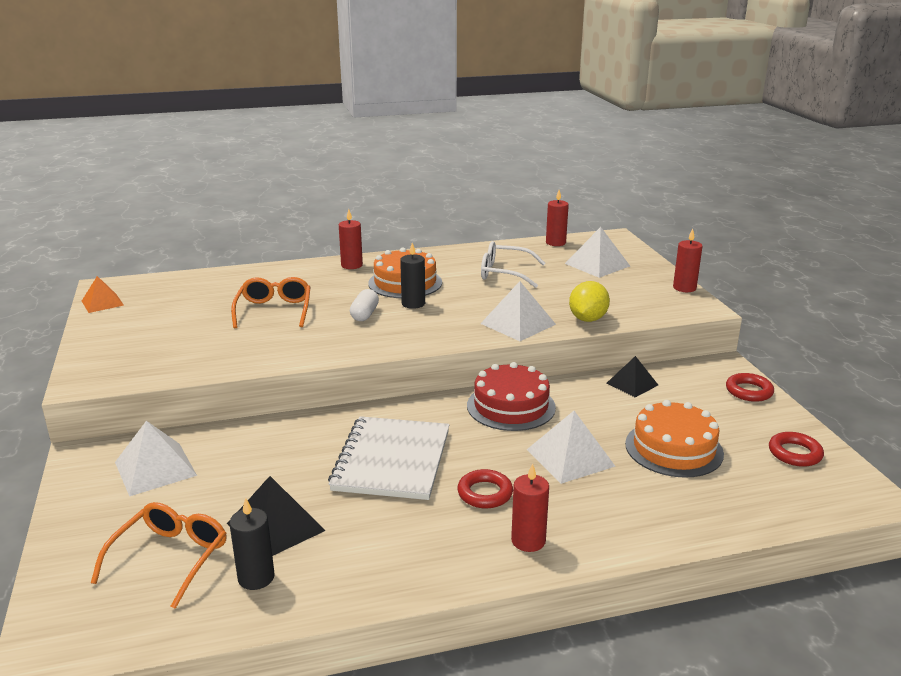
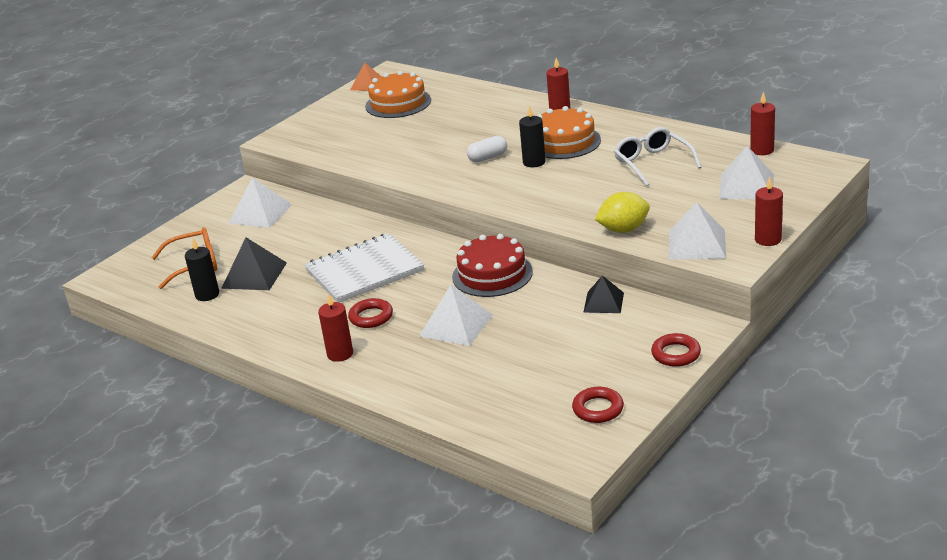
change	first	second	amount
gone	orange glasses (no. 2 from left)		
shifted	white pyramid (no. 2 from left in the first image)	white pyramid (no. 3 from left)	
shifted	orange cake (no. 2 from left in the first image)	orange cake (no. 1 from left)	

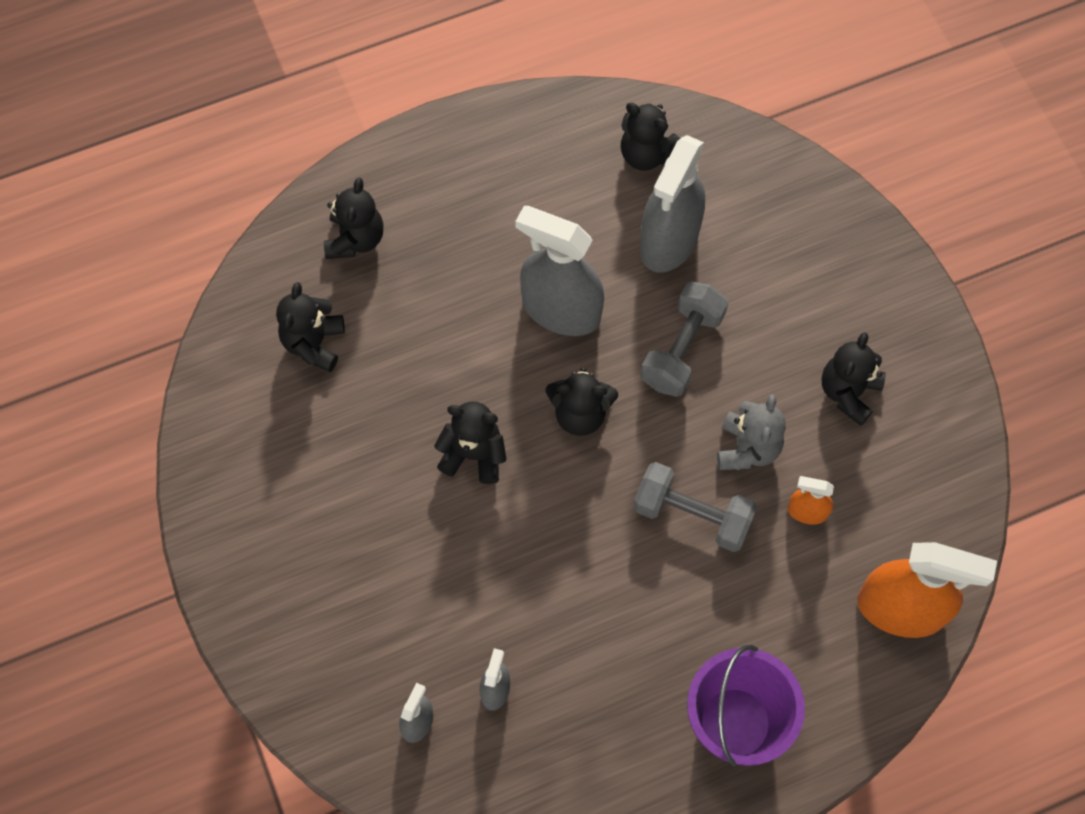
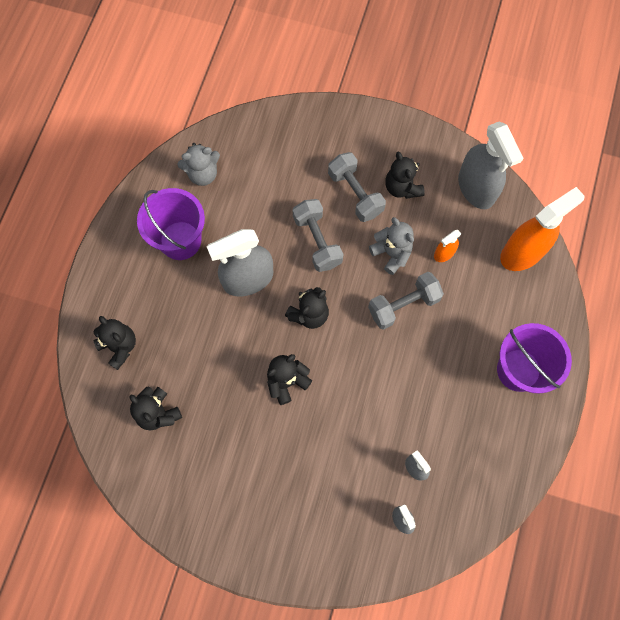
change	first	second	amount
repainted	black teddy bear (no. 5 from left)	grey teddy bear (no. 1 from left)	
shifted	grey spray bottle (no. 4 from left)		
new		grey dumbbell (no. 2 from left)	
new		purple bucket (no. 1 from left)	

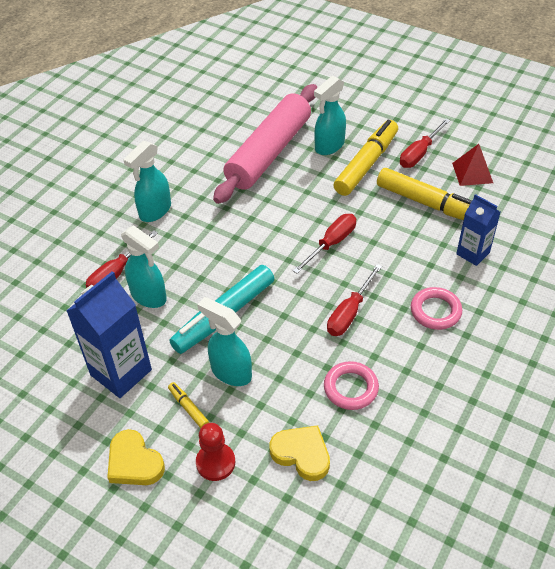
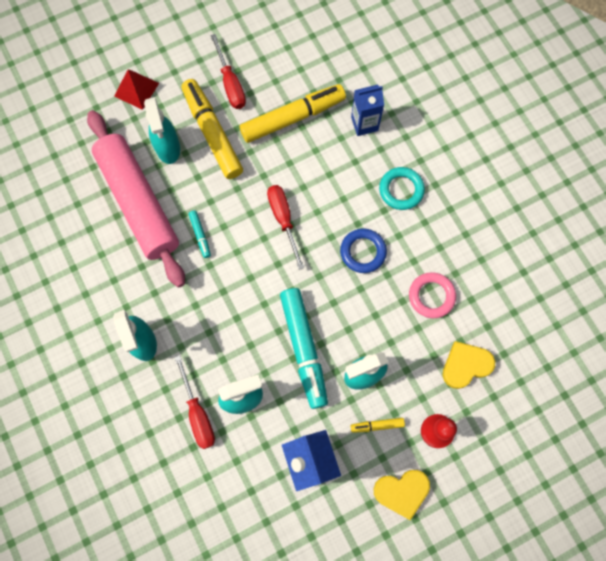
change	first	second	amount
shifted	red pyramid		
swapped	red screwdriver (no. 3 from left)	blue ring	
repainted	pink ring (no. 2 from left)	turquoise ring	
new		turquoise marker (no. 1 from left)	

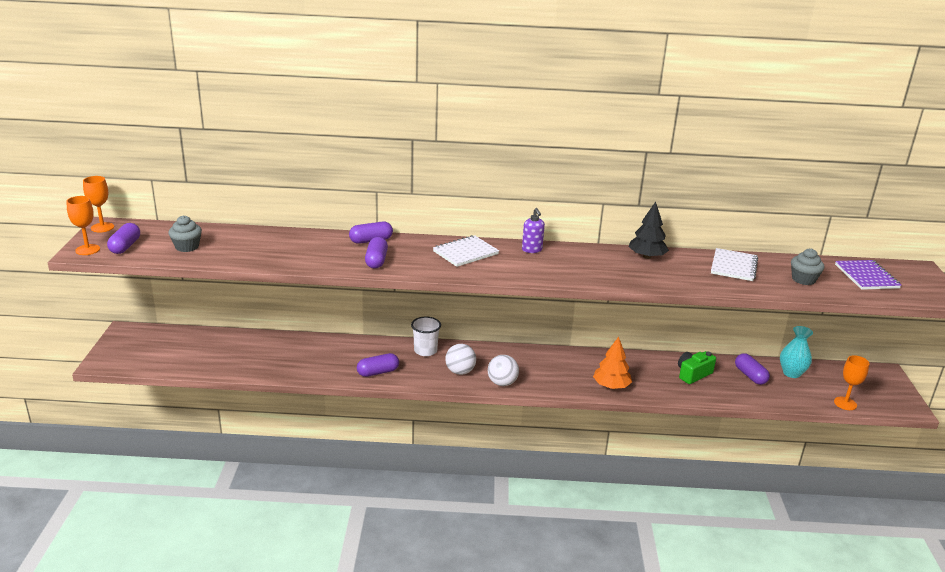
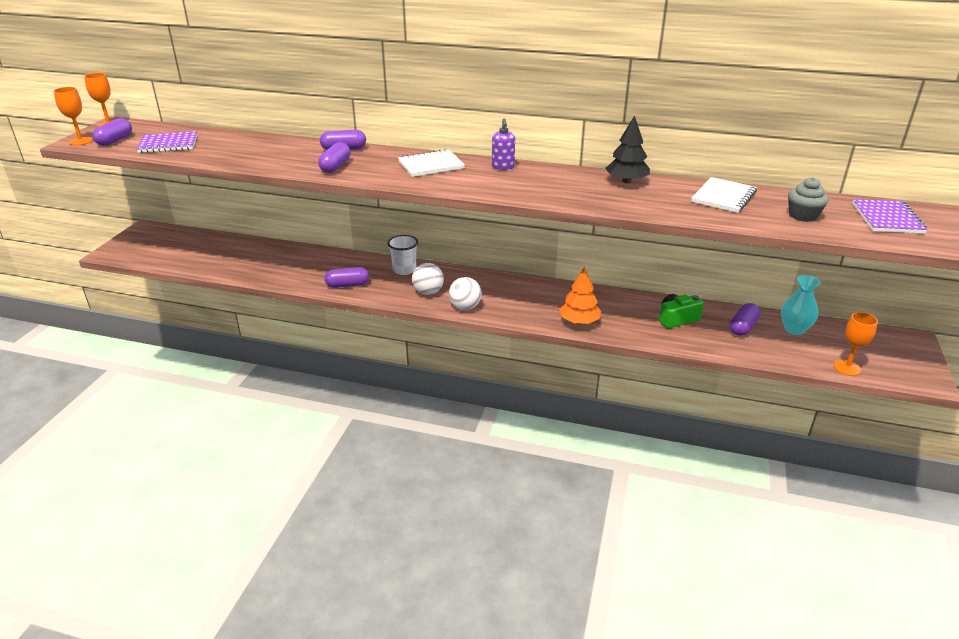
change	first	second	amount
swapped	grey cupcake (no. 1 from left)	purple notebook (no. 1 from left)	
rotated	purple capsule (no. 5 from left)		45 degrees clockwise

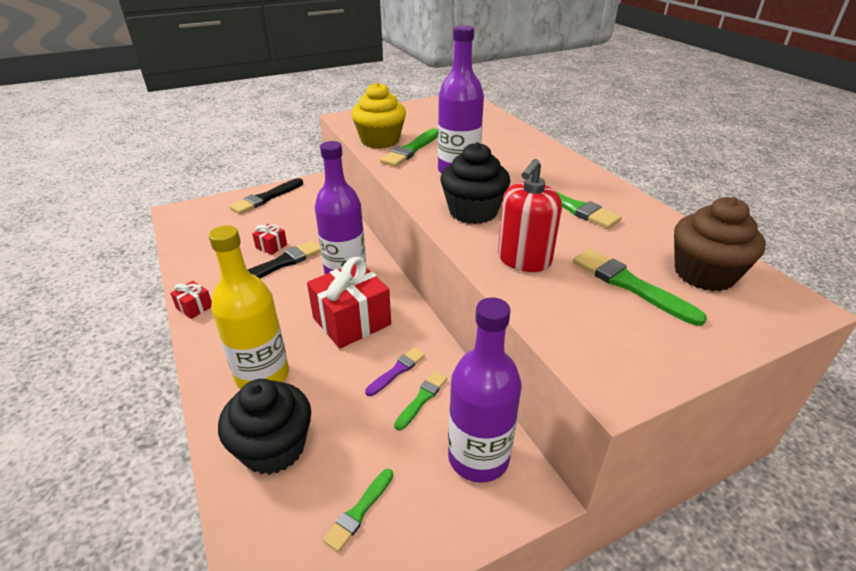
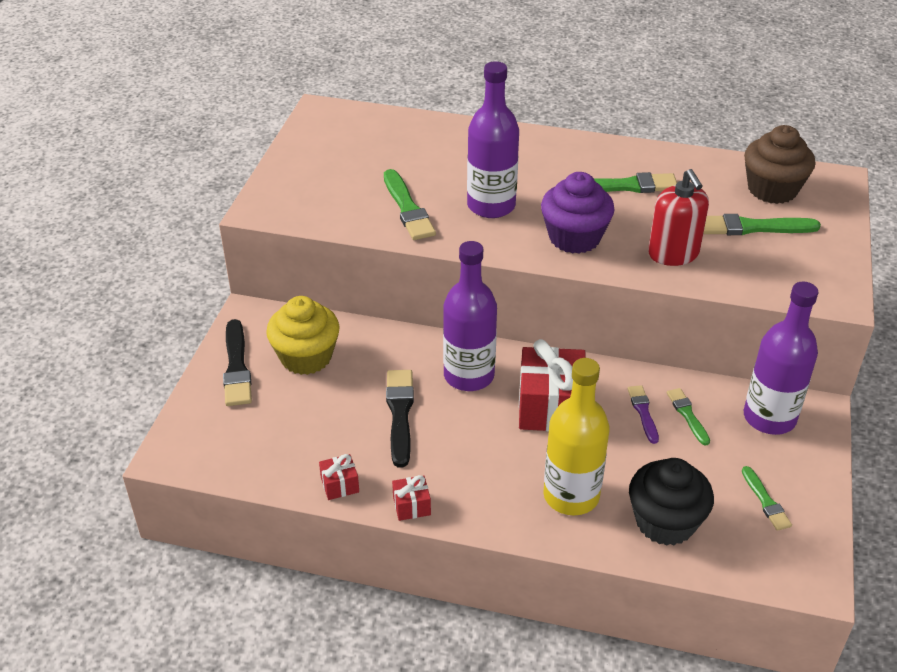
change	first	second	amount
shifted	yellow cupcake		
repainted	black cupcake (no. 2 from left)	purple cupcake	
shifted	red gift (no. 2 from left in the first image)	red gift (no. 1 from left)	

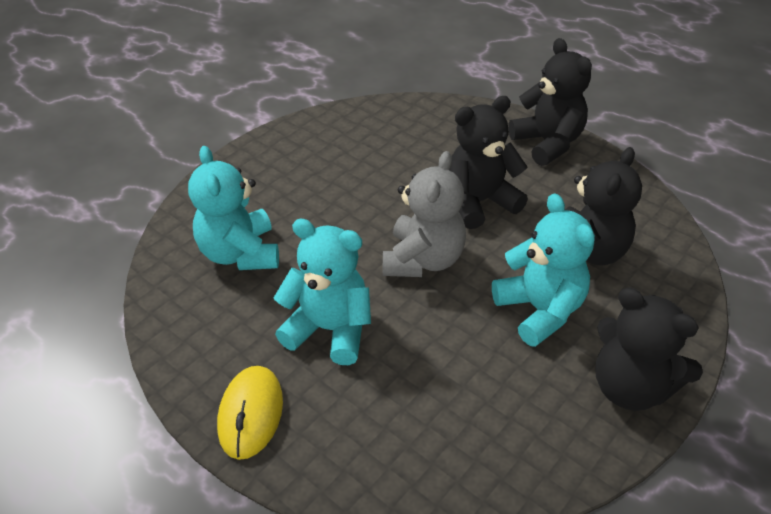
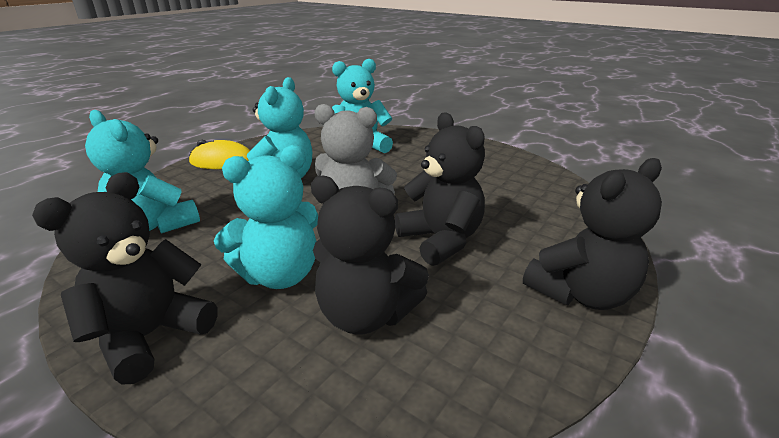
change	first	second	amount
new		turquoise teddy bear (no. 1 from left)	

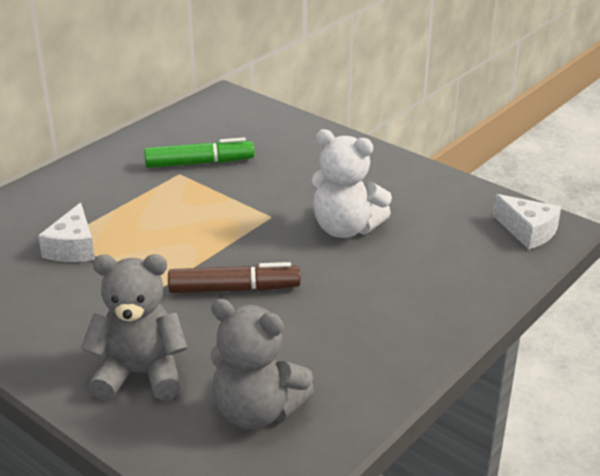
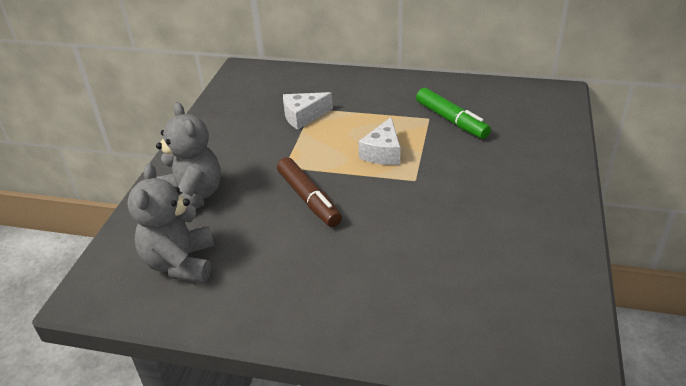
change	first	second	amount
gone	white teddy bear		
shifted	white cheese (no. 2 from left)		

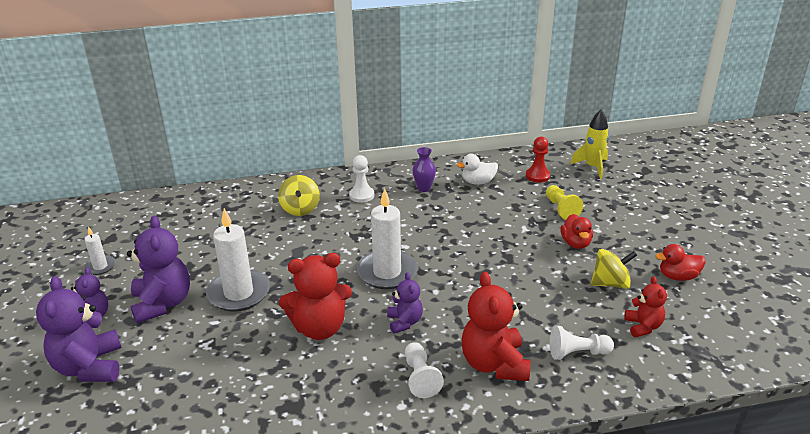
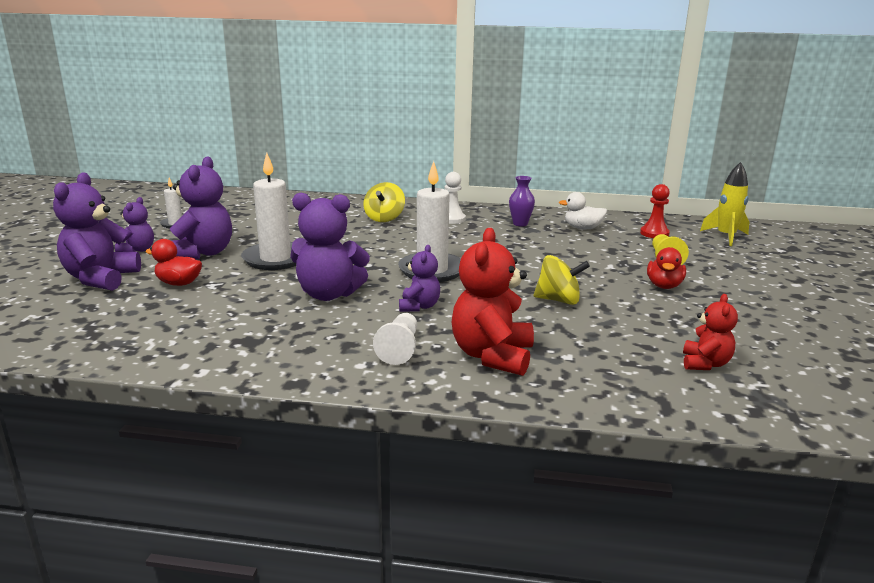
change	first	second	amount
shifted	red duck (no. 2 from left in the first image)	red duck (no. 1 from left)	
shifted	yellow spinning top (no. 2 from left)		
repainted	red teddy bear (no. 1 from left)	purple teddy bear (no. 4 from left)	
gone	white pawn (no. 3 from left)		

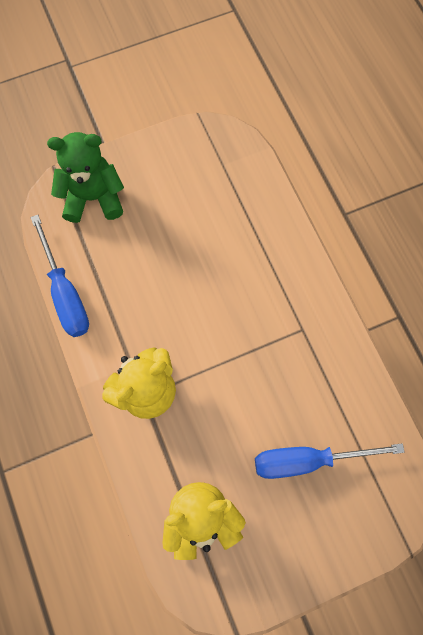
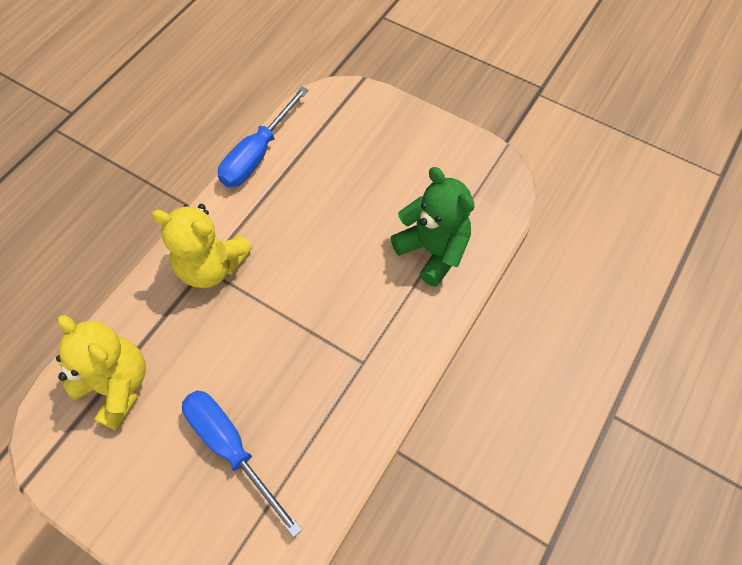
change	first	second	amount
shifted	green teddy bear		

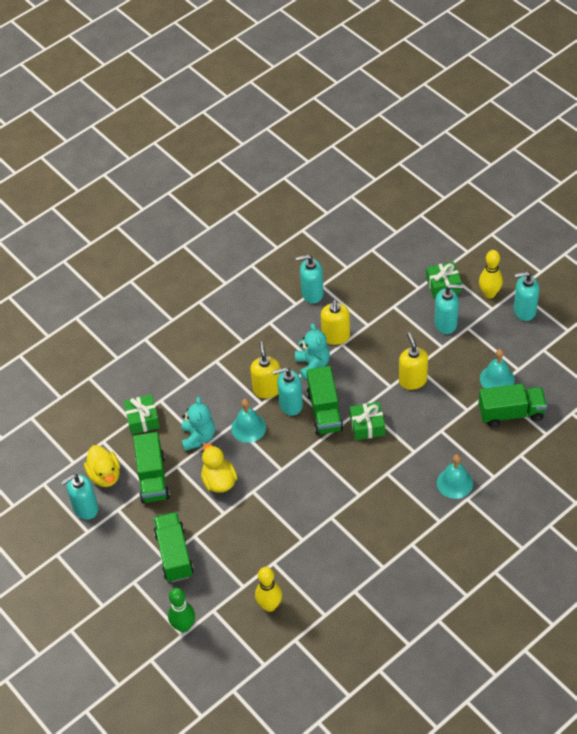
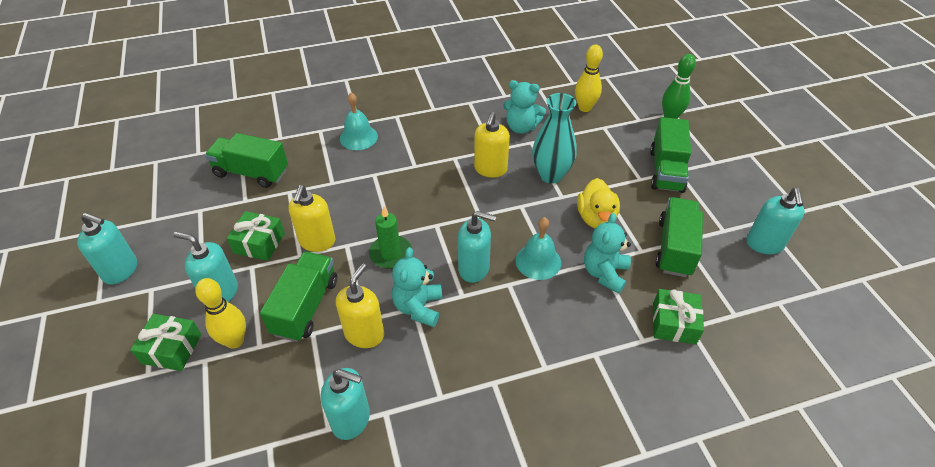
change	first	second	amount
shifted	yellow bowling pin (no. 2 from left in the first image)	yellow bowling pin (no. 1 from left)	
shifted	yellow soap dispenser (no. 1 from left in the first image)	yellow soap dispenser (no. 3 from left)	
gone	turquoise bell (no. 3 from left)		
shifted	green truck (no. 3 from left in the first image)	green truck (no. 2 from left)	
shifted	green gift (no. 2 from left)		
gone	yellow duck (no. 1 from left)		
rotated	turquoise soap dispenser (no. 1 from left in the first image)	turquoise soap dispenser (no. 5 from left)	105 degrees clockwise
new		turquoise teddy bear (no. 2 from left)	
new		turquoise vase	
new		green candle	

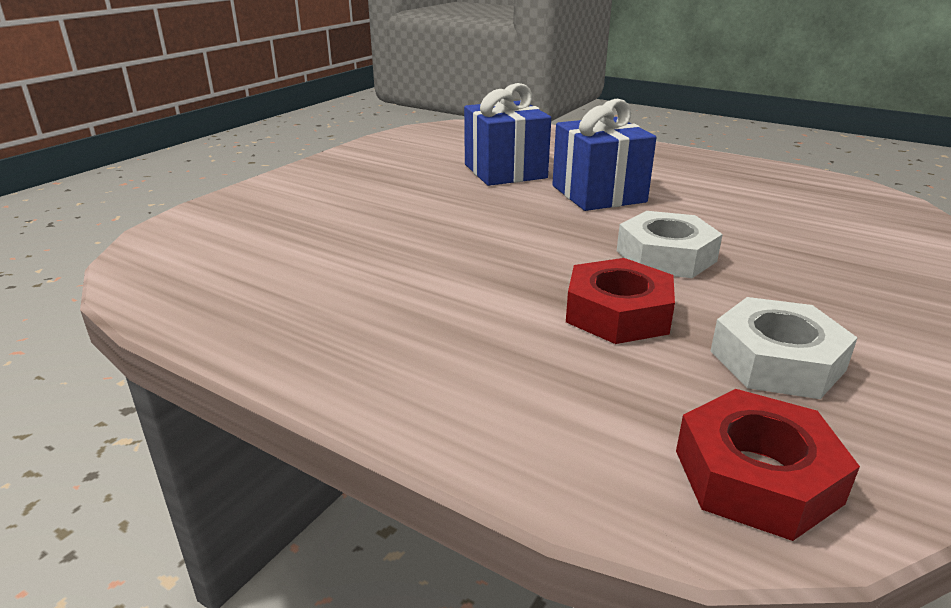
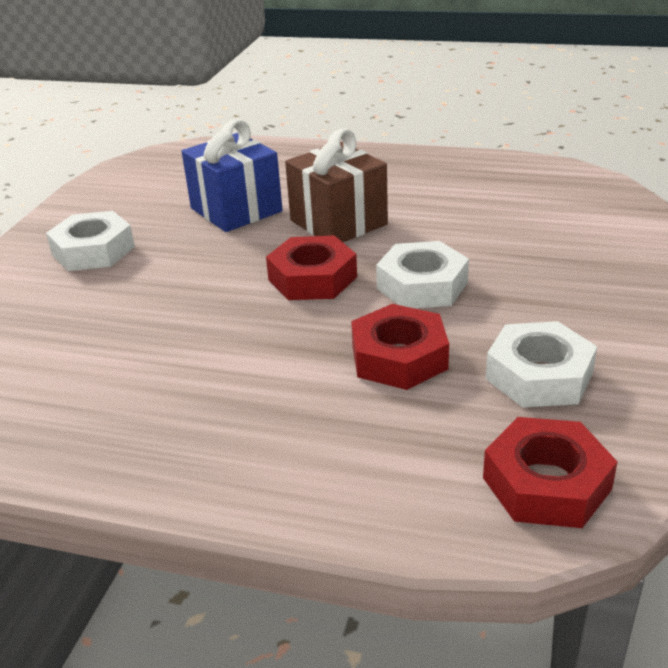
change	first	second	amount
repainted	blue gift (no. 2 from left)	brown gift	
new		white nut (no. 1 from left)	
new		red nut (no. 1 from left)	

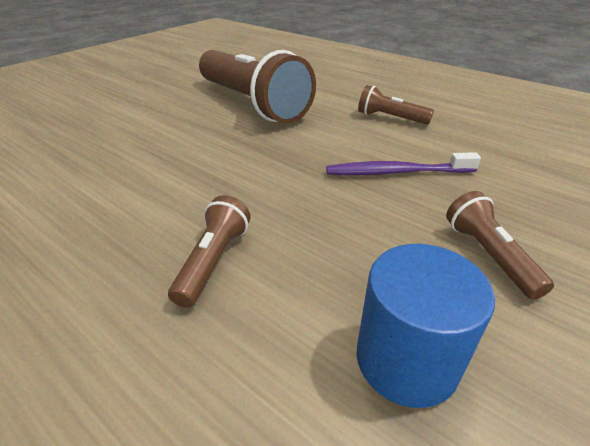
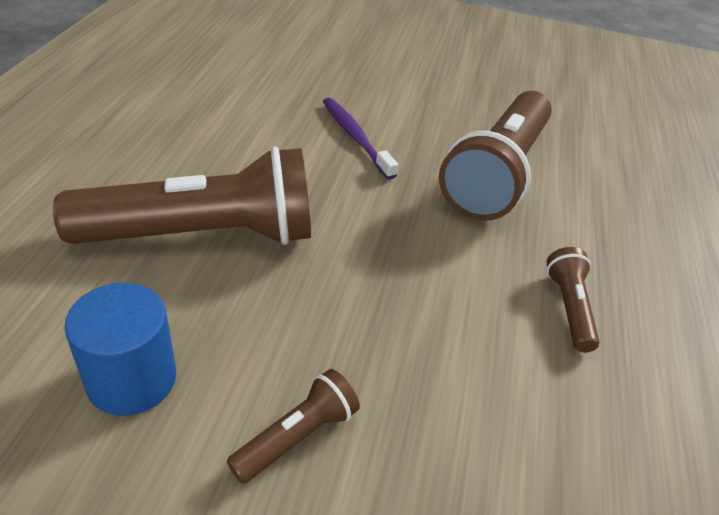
change	first	second	amount
shifted	purple toothbrush		
scaled	brown flashlight (no. 1 from left)		x2.26

